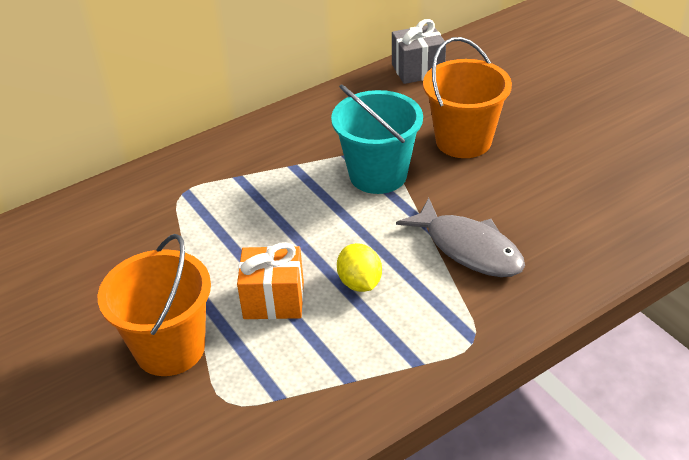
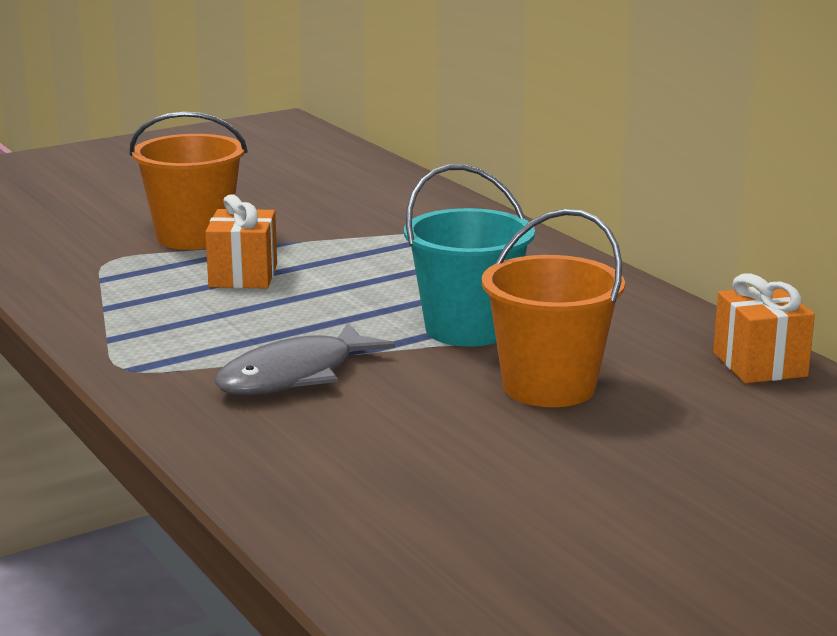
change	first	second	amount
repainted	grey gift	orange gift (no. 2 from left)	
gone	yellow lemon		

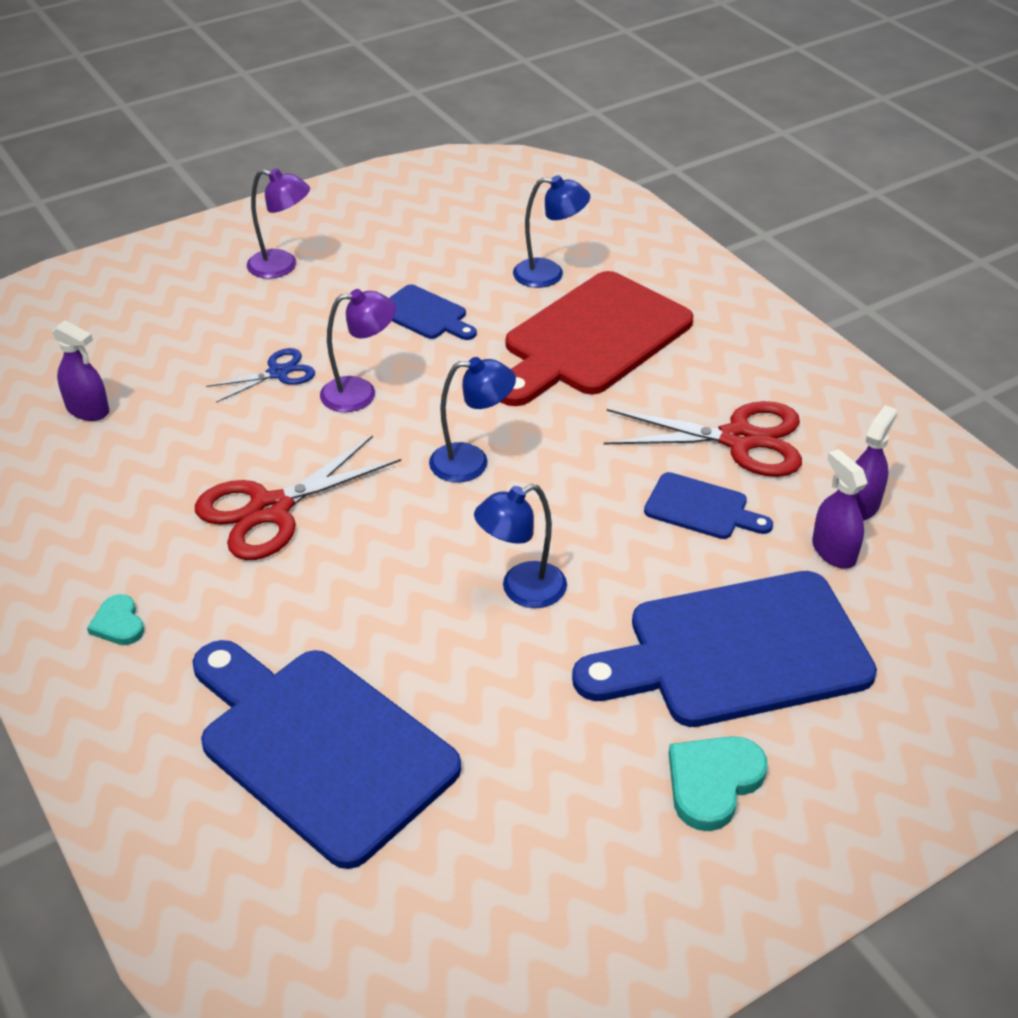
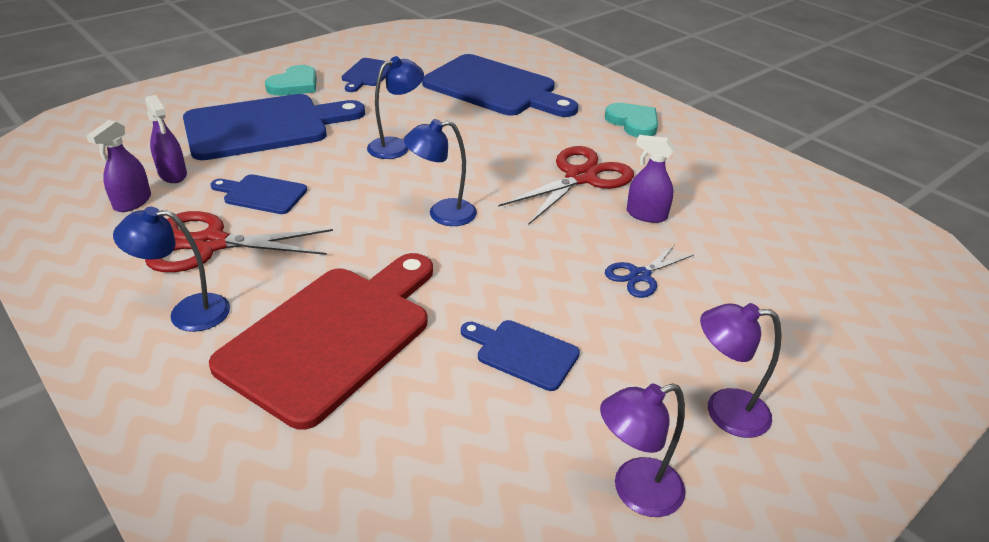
change	first	second	amount
shifted	blue lamp (no. 3 from left in the first image)	blue lamp (no. 1 from left)	
shifted	purple lamp (no. 2 from left in the first image)	purple lamp (no. 1 from left)	
shifted	purple spray bottle (no. 1 from left in the first image)	purple spray bottle (no. 3 from left)	
scaled	turquoise heart (no. 1 from left in the first image)	turquoise heart (no. 2 from left)	x1.64
new		blue cutting board (no. 3 from left)	

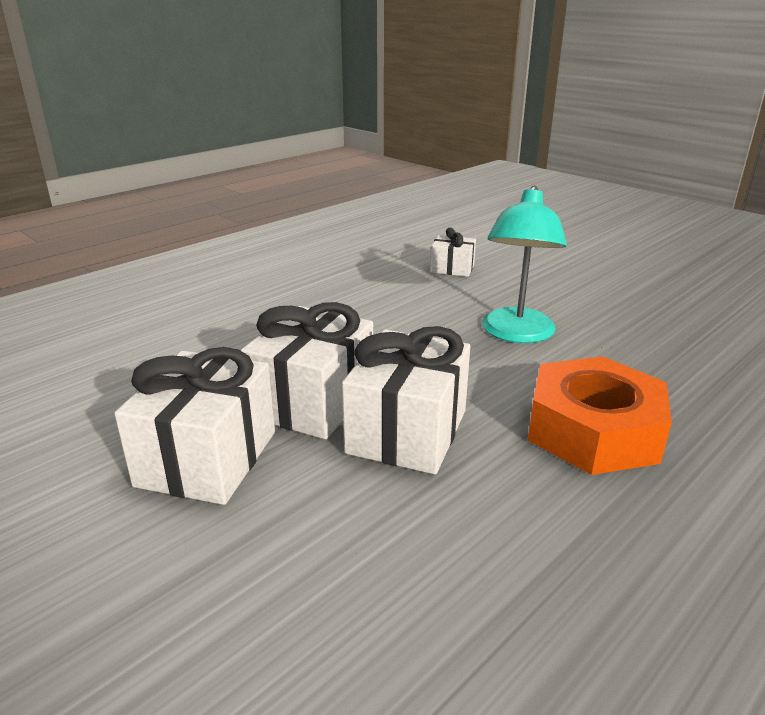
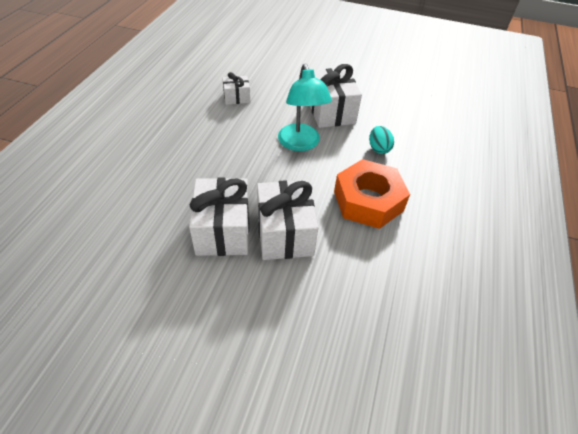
change	first	second	amount
shifted	white gift (no. 1 from left in the first image)	white gift (no. 4 from left)	
new		turquoise egg	

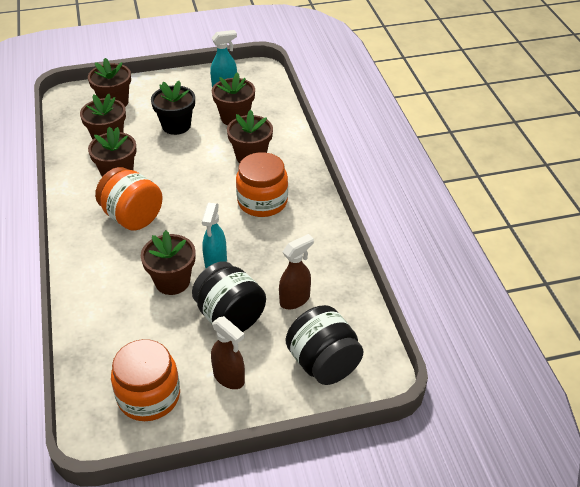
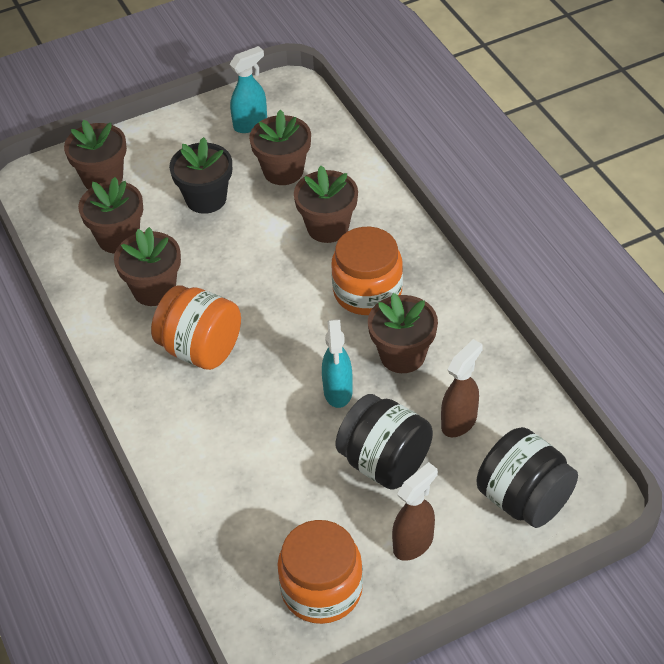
change	first	second	amount
shifted	brown flower pot (no. 4 from left in the first image)	brown flower pot (no. 6 from left)	
rotated	brown spray bottle (no. 1 from left)		75 degrees counterclockwise

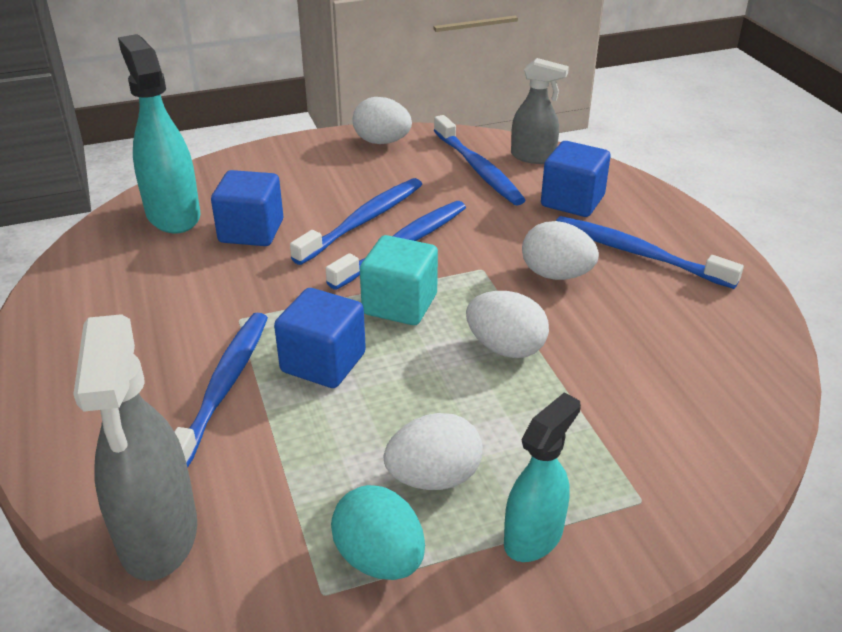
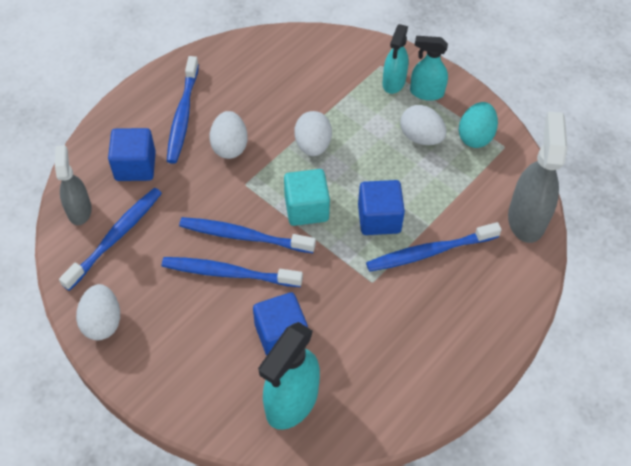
change	first	second	amount
rotated	grey spray bottle (no. 1 from left in the first image)	grey spray bottle (no. 2 from left)	45 degrees counterclockwise
new		turquoise spray bottle (no. 2 from left)	

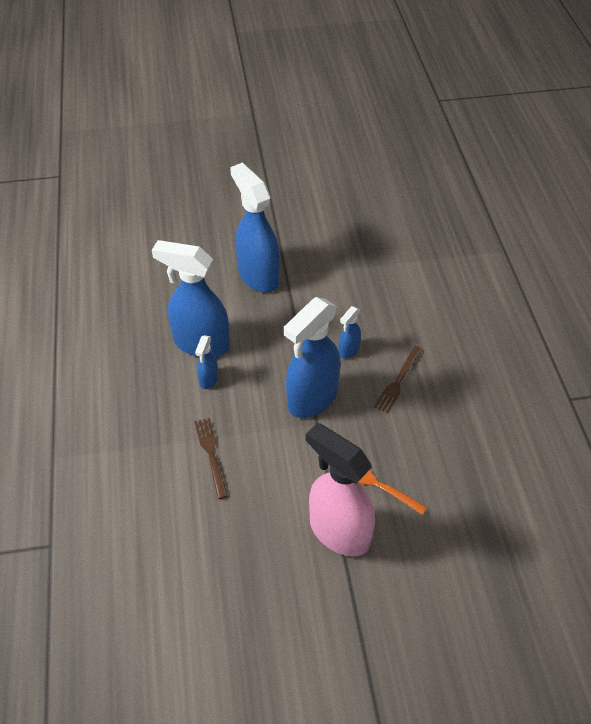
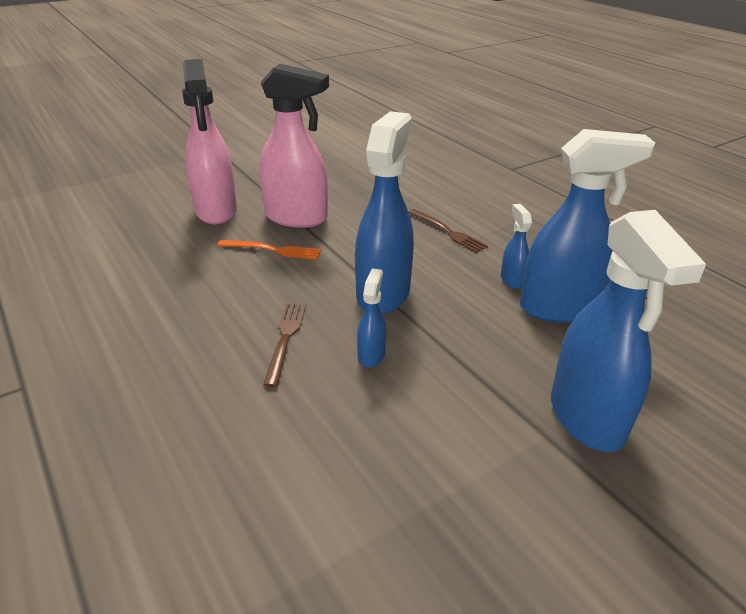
change	first	second	amount
rotated	blue spray bottle (no. 3 from left in the first image)	blue spray bottle (no. 5 from left)	45 degrees clockwise
new		pink spray bottle (no. 1 from left)	

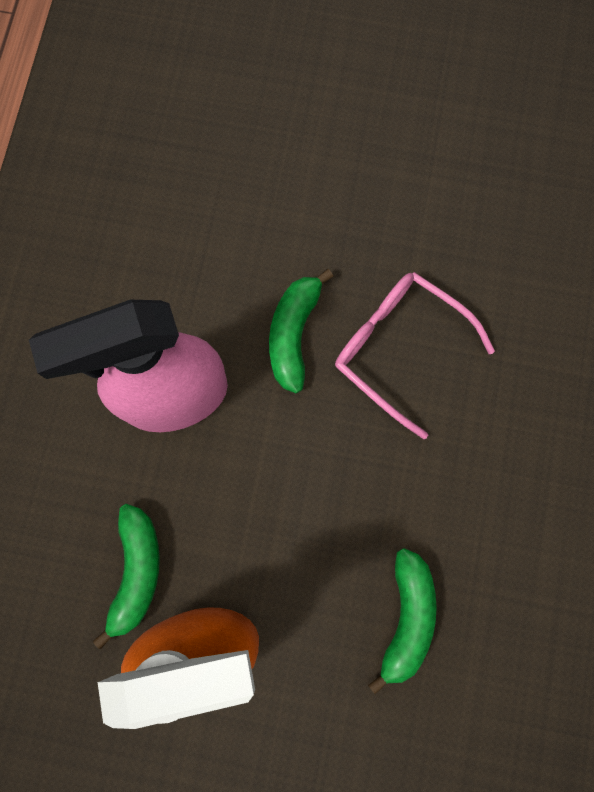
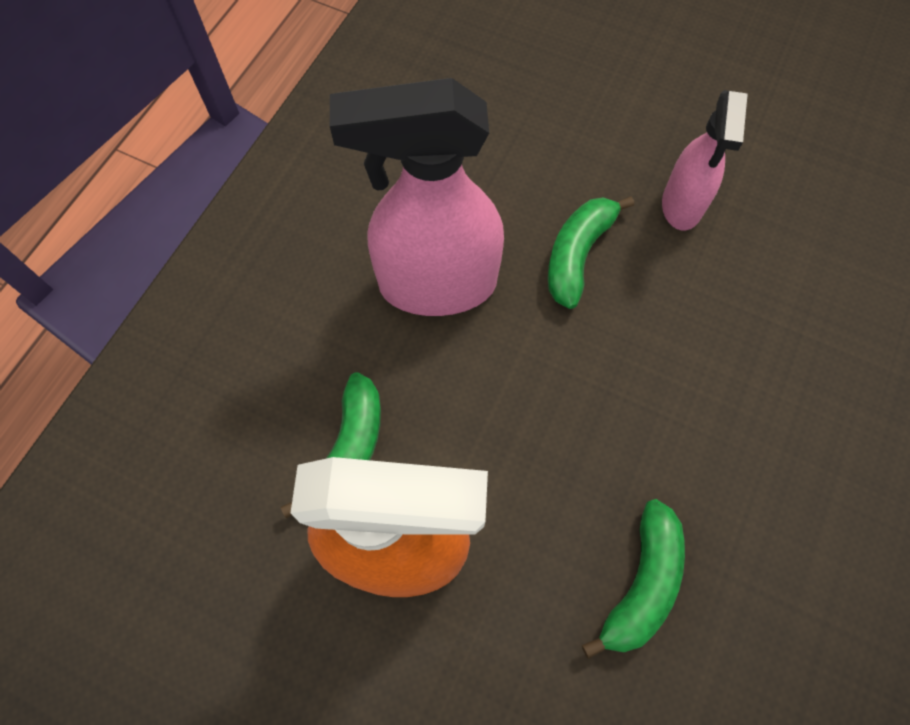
change	first	second	amount
gone	pink glasses		
new		pink spray bottle (no. 2 from left)	

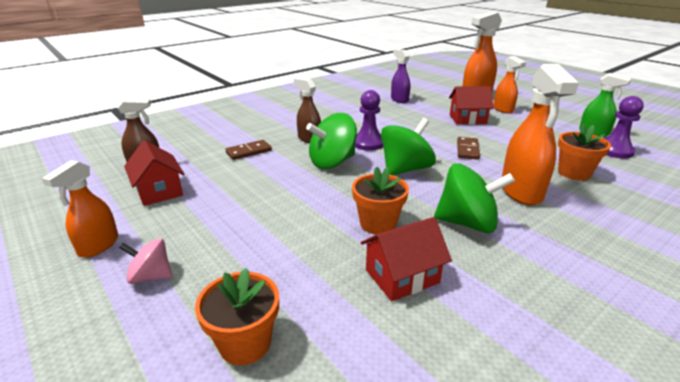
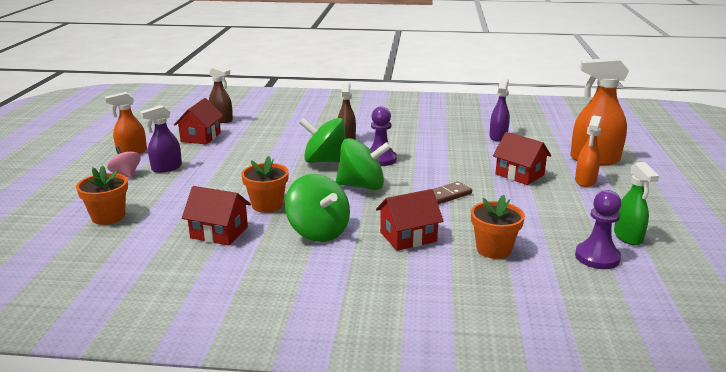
change	first	second	amount
swapped	orange spray bottle (no. 4 from left)	red house (no. 3 from left)	
gone	brown domino (no. 1 from left)		
new		purple spray bottle (no. 1 from left)	

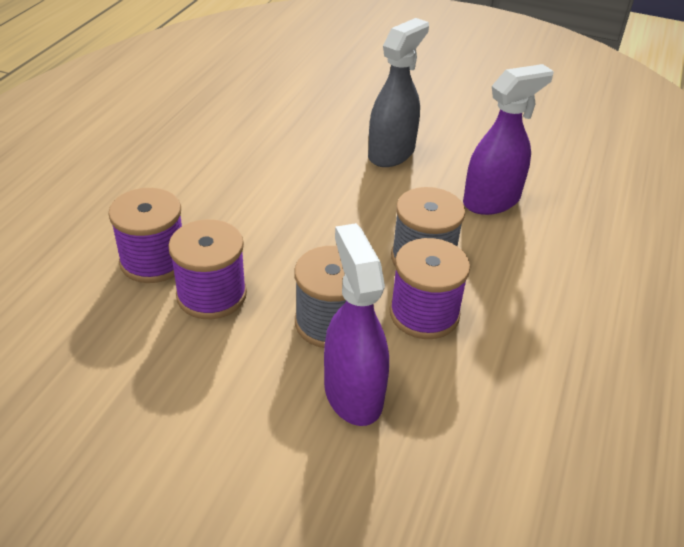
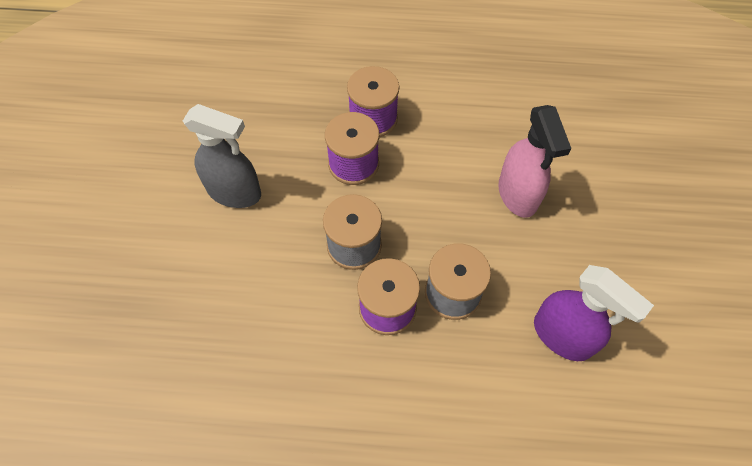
change	first	second	amount
shifted	grey spray bottle		
gone	purple spray bottle (no. 1 from left)		
new		pink spray bottle	

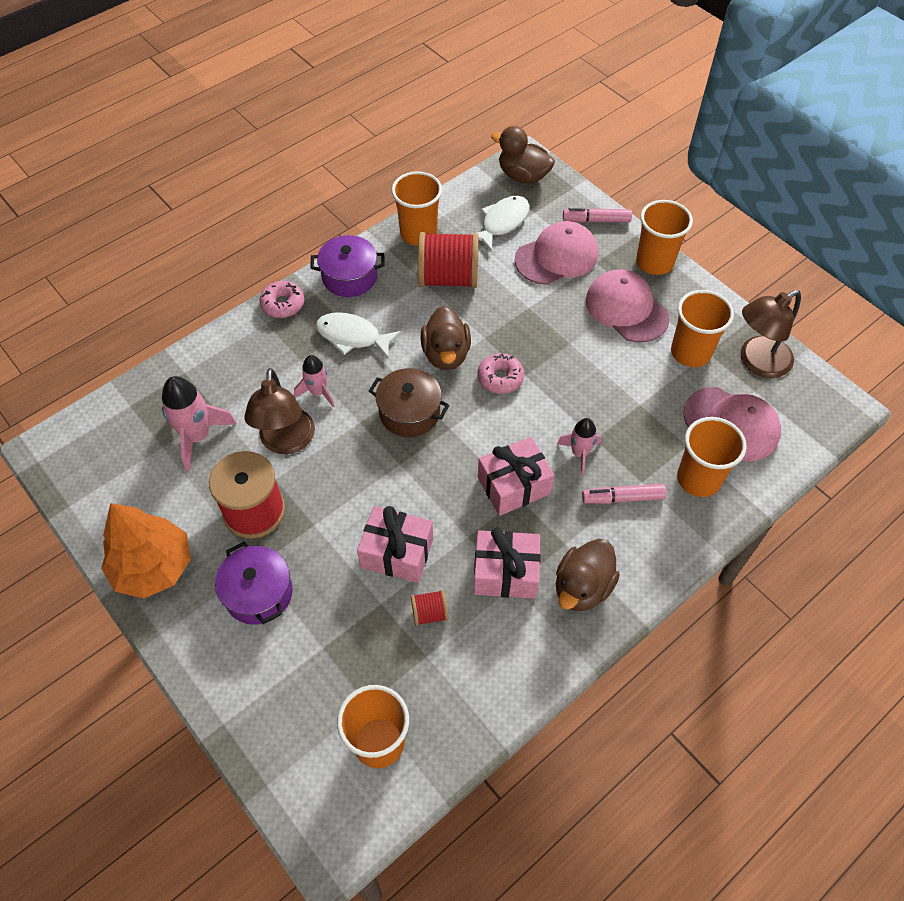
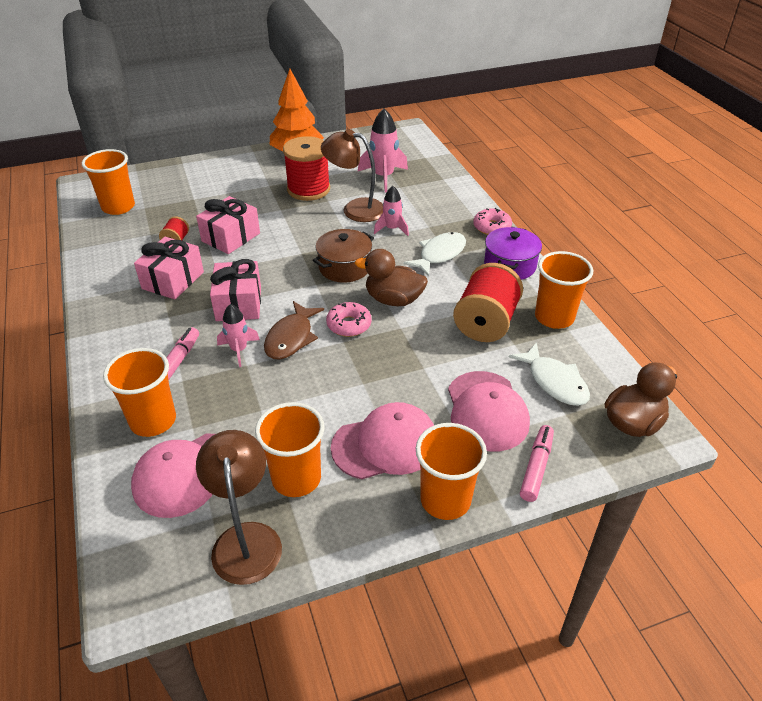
change	first	second	amount
gone	brown duck (no. 3 from left)		
gone	purple pot (no. 1 from left)		
new		brown fish	

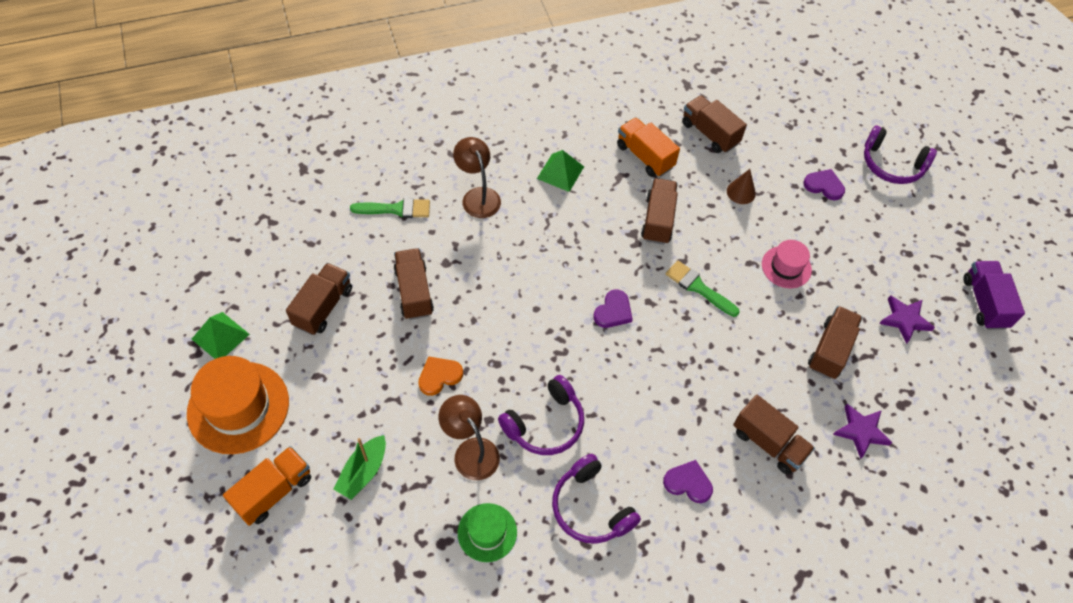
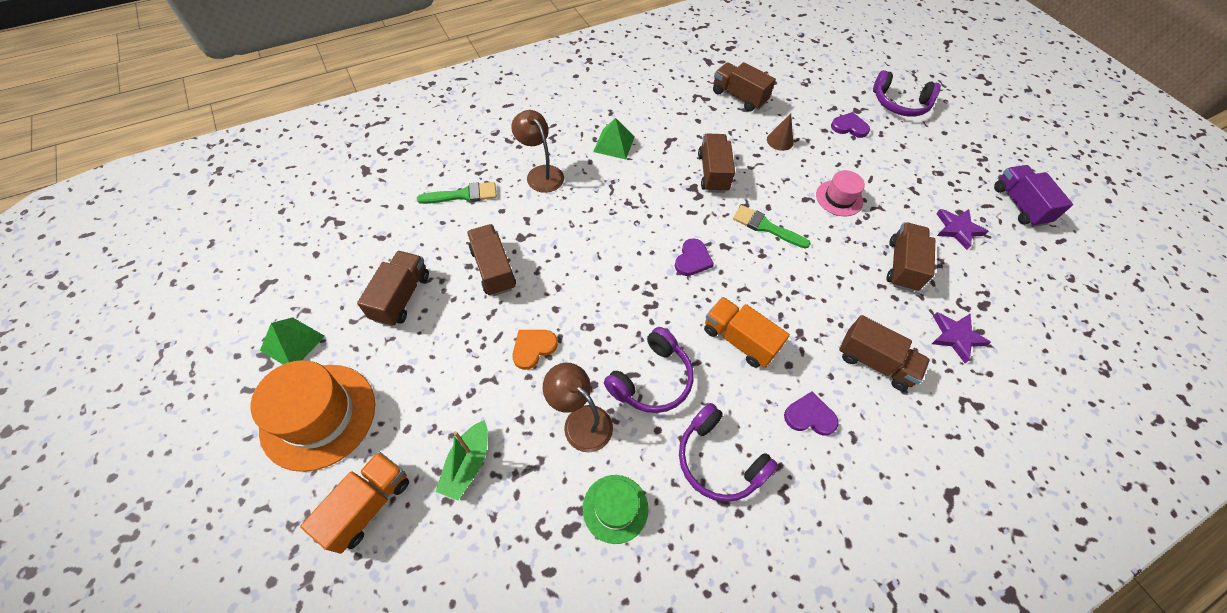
change	first	second	amount
shifted	orange truck (no. 2 from left)		

